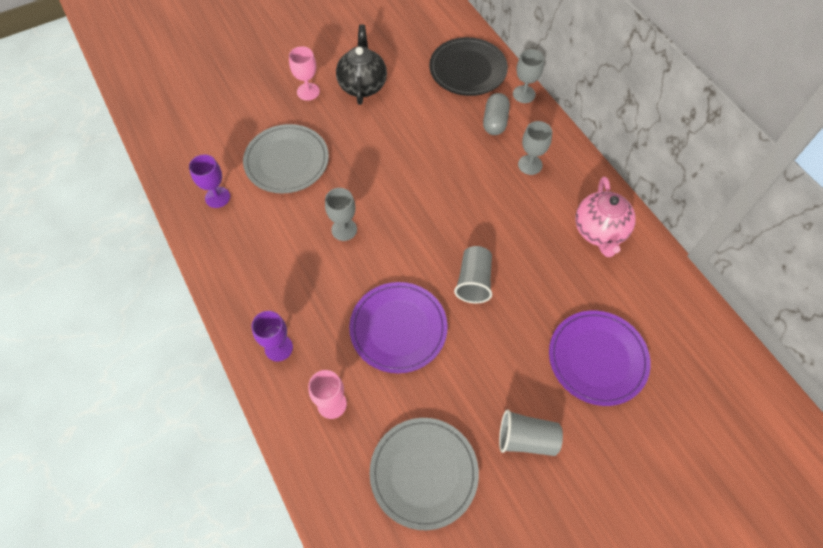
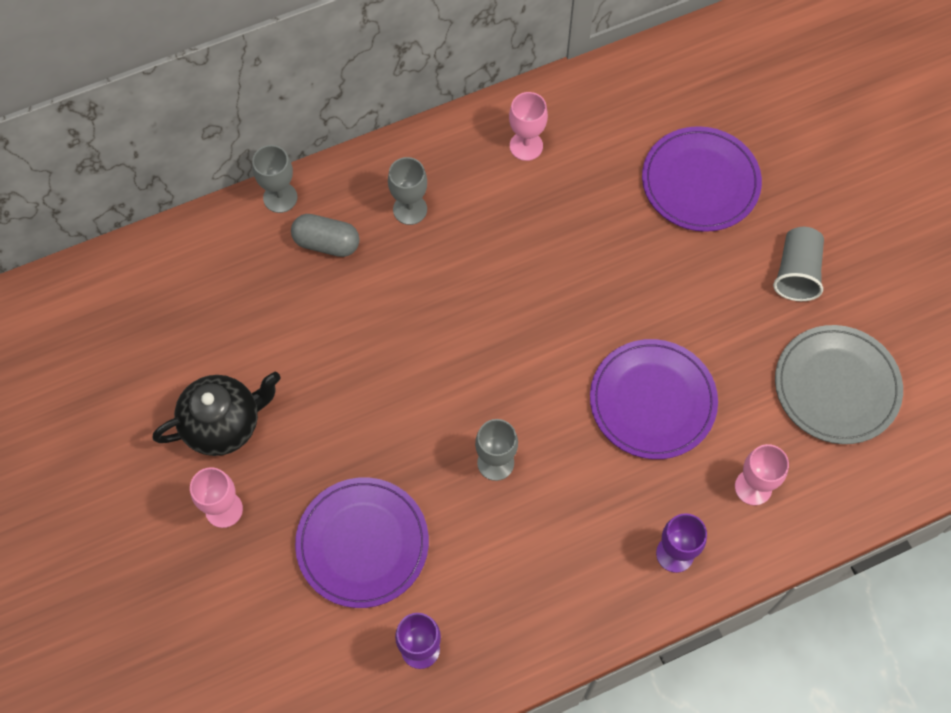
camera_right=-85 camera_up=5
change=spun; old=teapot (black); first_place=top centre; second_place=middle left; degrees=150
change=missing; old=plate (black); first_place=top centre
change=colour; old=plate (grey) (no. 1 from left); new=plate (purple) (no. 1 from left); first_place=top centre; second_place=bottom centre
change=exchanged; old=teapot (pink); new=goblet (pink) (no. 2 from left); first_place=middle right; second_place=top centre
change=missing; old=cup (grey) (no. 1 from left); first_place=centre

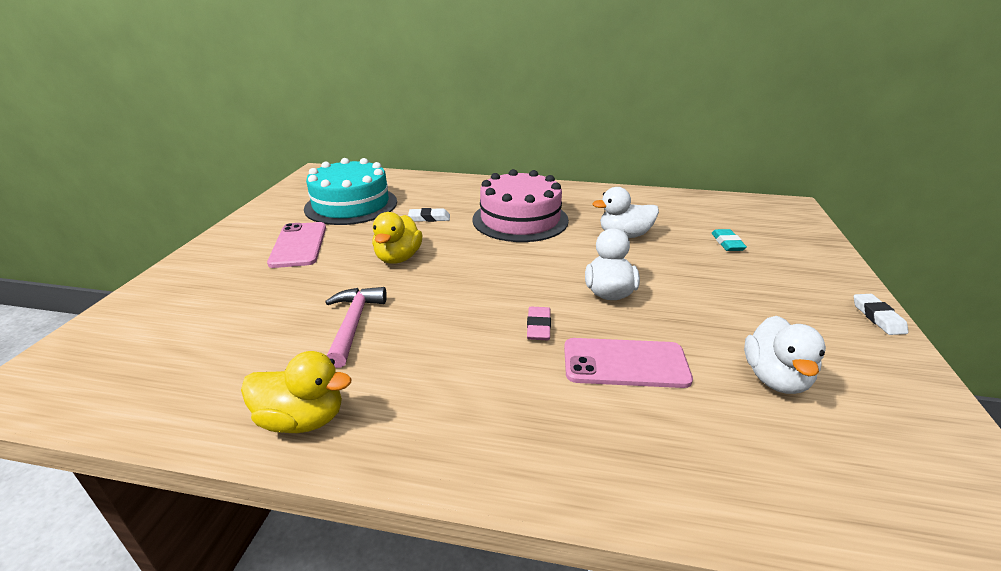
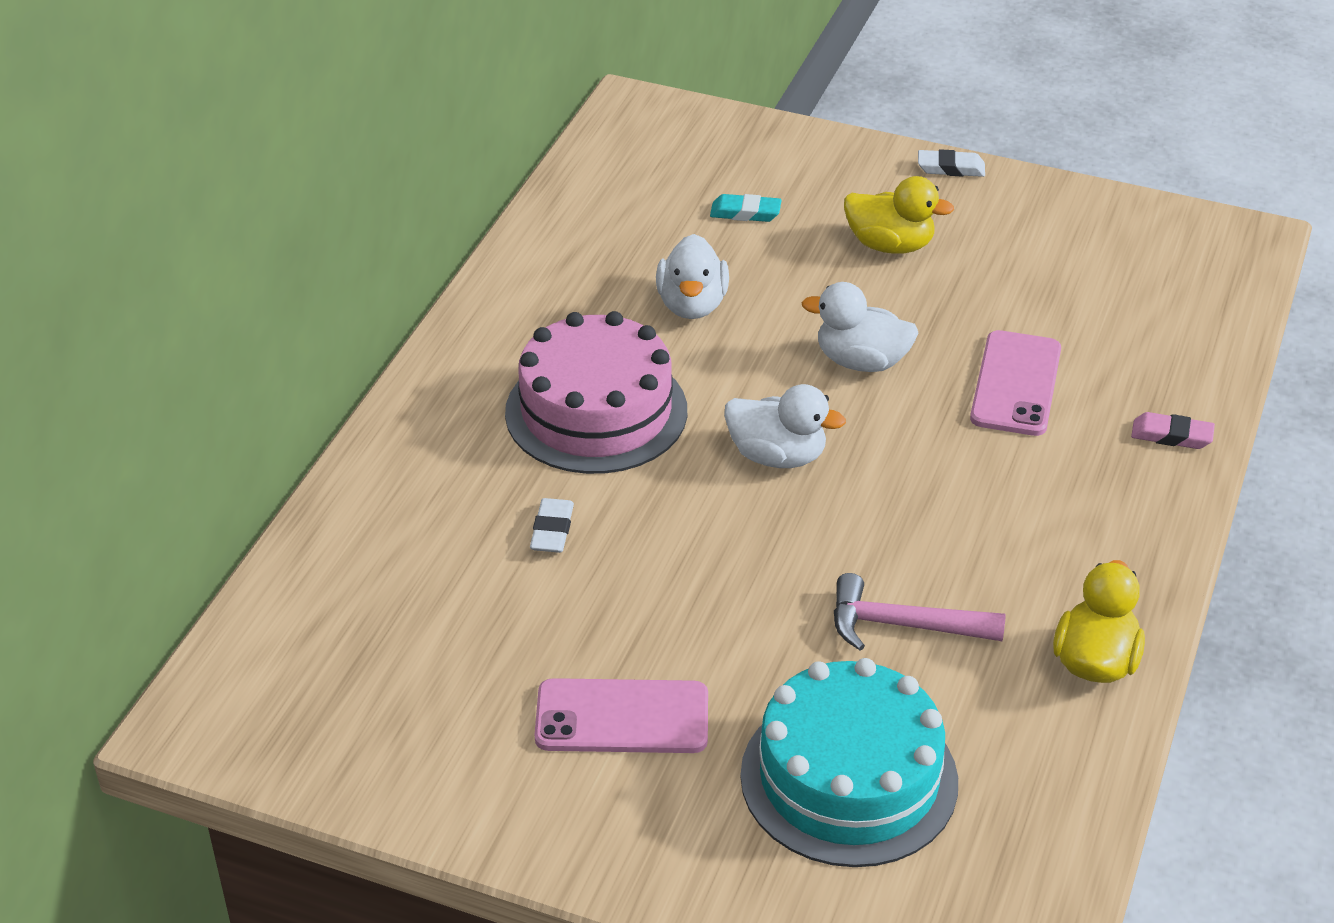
camera_right=-80 camera_up=10
change=relocated; old=cake (turquoise); first_place=centre; second_place=bottom centre
change=relocated; old=duck (yellow) (no. 2 from left in the first image); new=duck (yellow) (no. 1 from left); first_place=centre; second_place=top right
change=relocated; old=eraser (pink); first_place=centre; second_place=middle right
change=relocated; old=duck (white) (no. 3 from left in the first image); new=duck (white) (no. 2 from left); first_place=middle right; second_place=centre

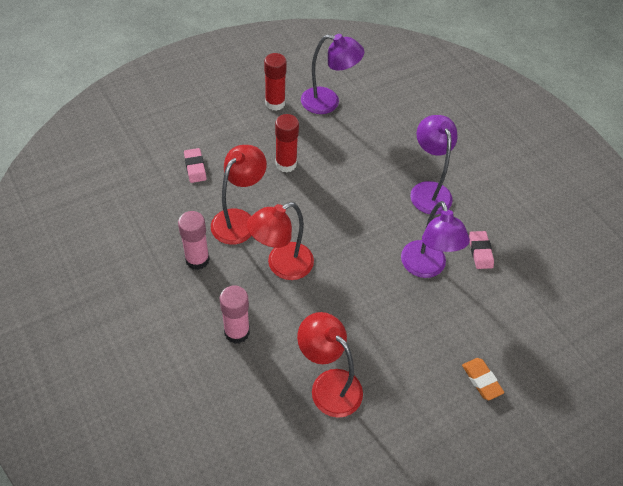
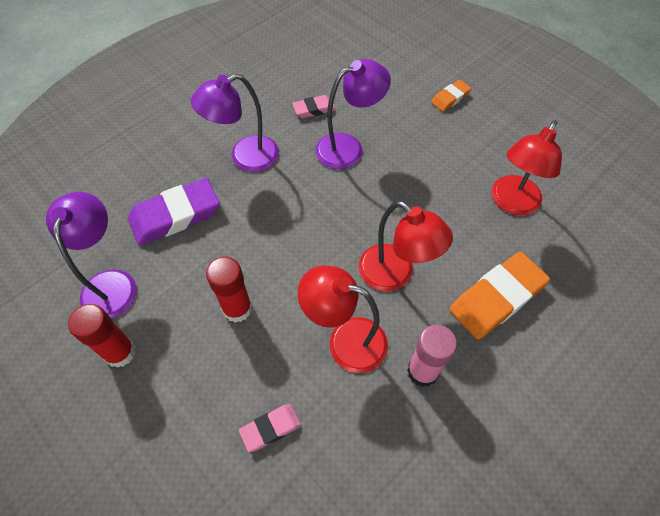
camera_right=-100 camera_up=5
change=exchanged; old=glue stick (pink) (no. 2 from left); new=eraser (orange) (no. 2 from left); first_place=centre; second_place=middle right
change=appeared; new=eraser (purple); second_place=middle left

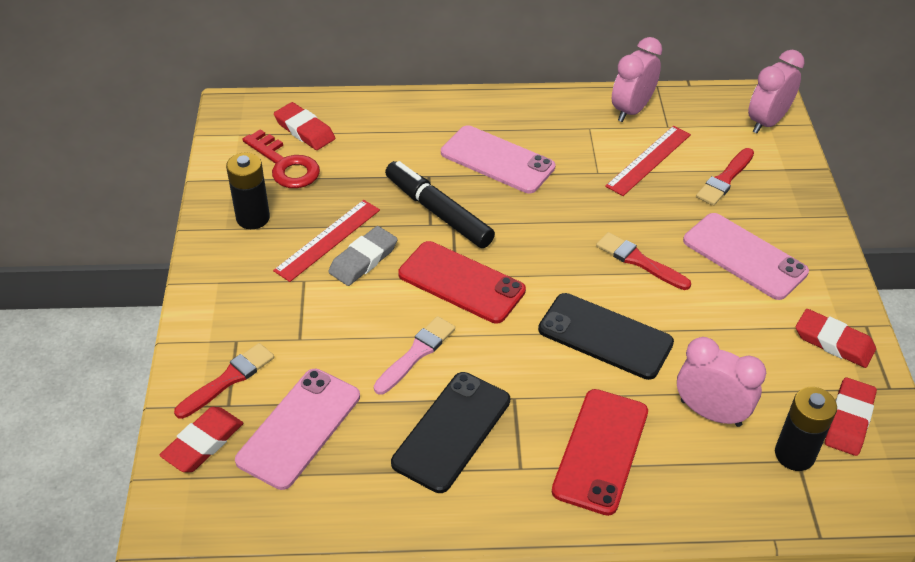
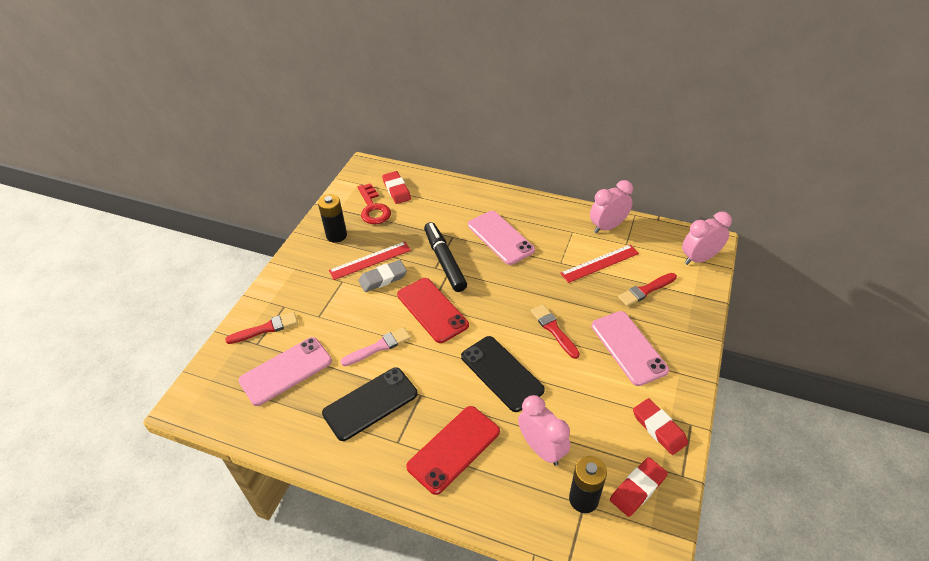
camera_right=25 camera_up=0
change=missing; old=eraser (red) (no. 1 from left); first_place=bottom left

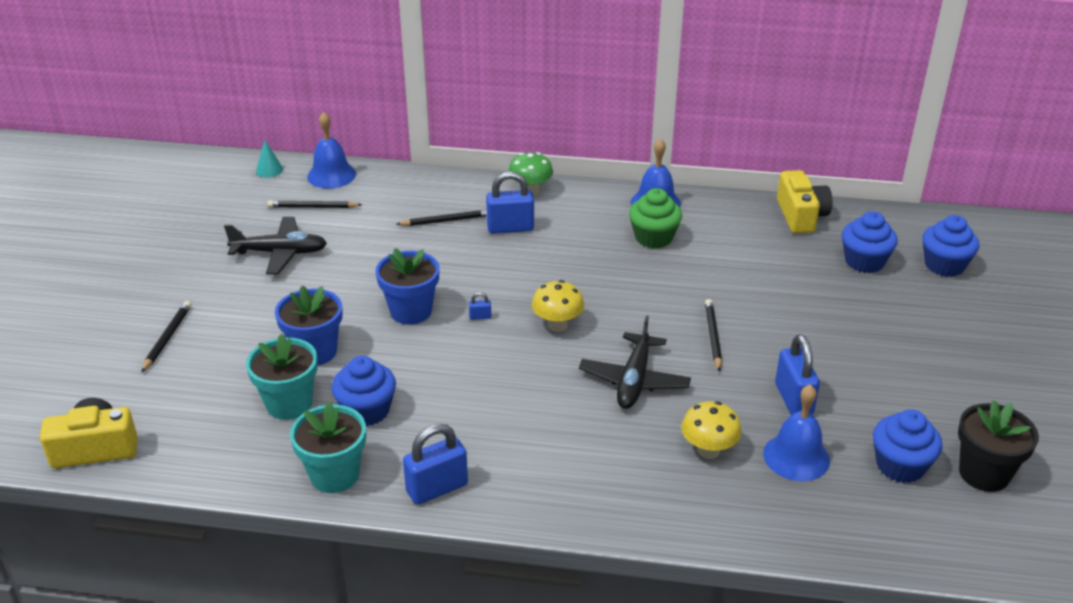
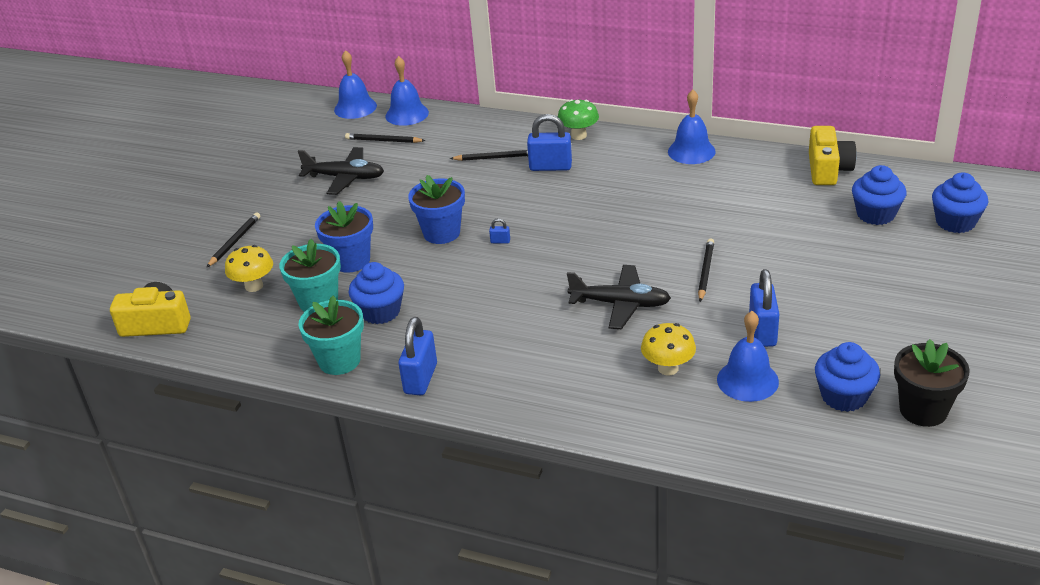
camera_right=15 camera_up=0
change=exchanged; old=cone (turquoise); new=bell (blue) (no. 1 from left); first_place=top left; second_place=top centre
change=missing; old=cupcake (green); first_place=centre
change=relocated; old=mushroom (yellow) (no. 1 from left); first_place=centre; second_place=middle left
change=spun; old=plane (black) (no. 2 from left); first_place=centre; second_place=centre; degrees=-105
change=spun; old=padlock (blue) (no. 1 from left); first_place=bottom centre; second_place=centre; degrees=-60

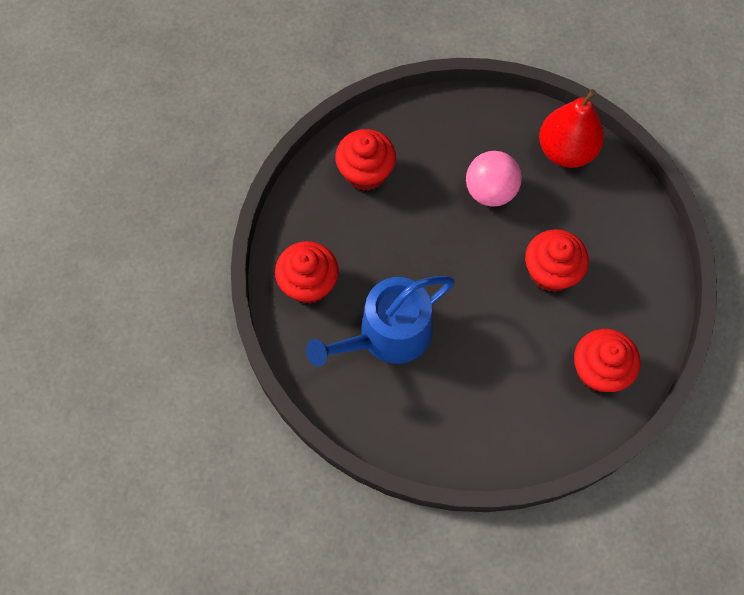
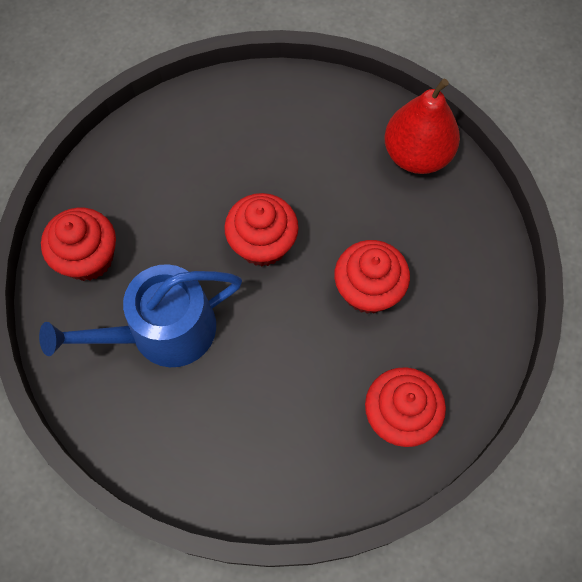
camera_right=10 camera_up=0
change=relocated; old=cupcake (red) (no. 2 from left); first_place=top centre; second_place=centre
change=missing; old=ball (pink); first_place=top centre

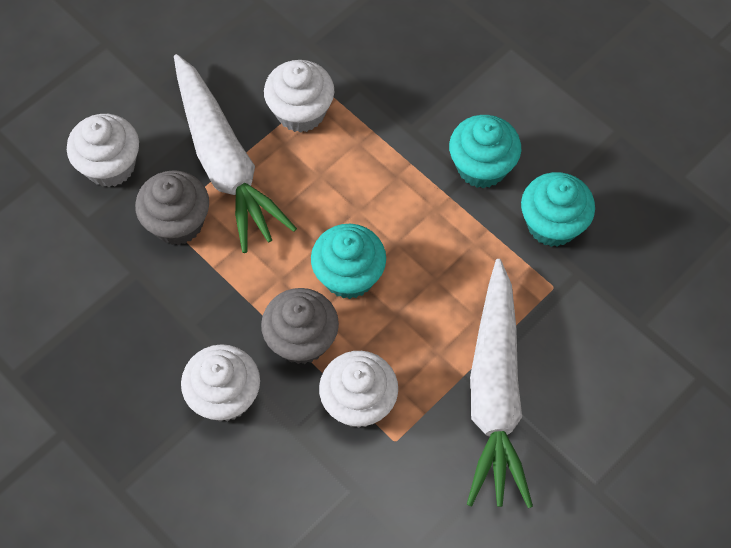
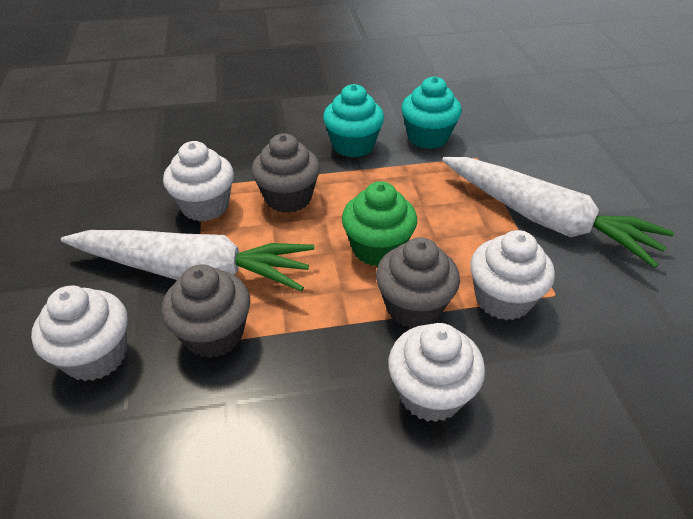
camera_right=-55 camera_up=-20
change=colour; old=cupcake (turquoise) (no. 1 from left); new=cupcake (green); first_place=centre; second_place=centre
change=appeared; new=cupcake (grey) (no. 2 from left); second_place=centre

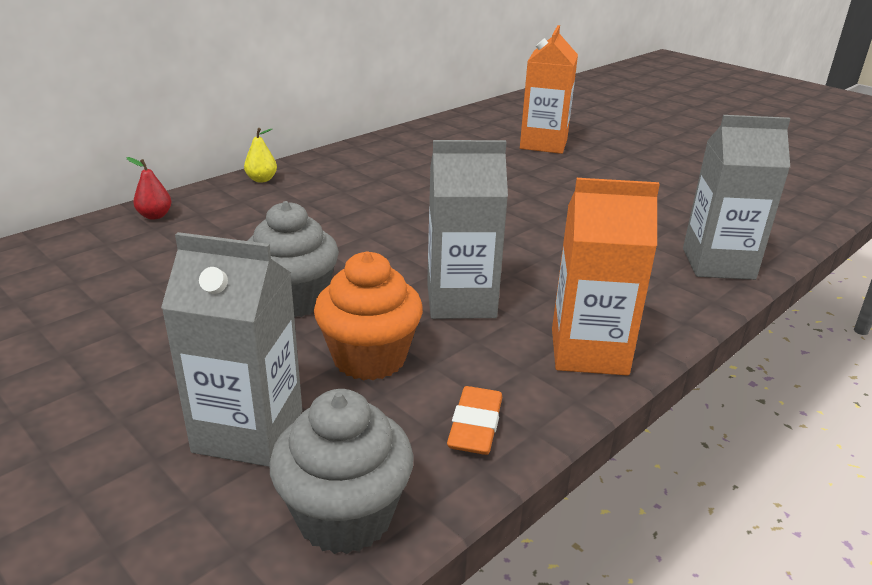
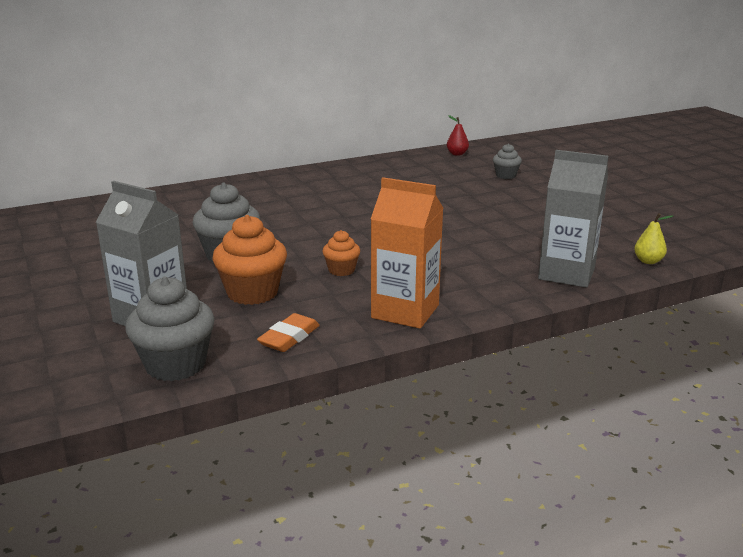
camera_right=20 camera_up=-5
change=exchanged; old=carton (orange) (no. 1 from left); new=cupcake (grey) (no. 3 from left); first_place=top centre; second_place=top right
change=relocated; old=pear (yellow); first_place=top left; second_place=middle right
change=exchanged; old=carton (grey) (no. 2 from left); new=cupcake (orange) (no. 2 from left); first_place=centre; second_place=centre
change=relocated; old=pear (red); first_place=top left; second_place=top centre

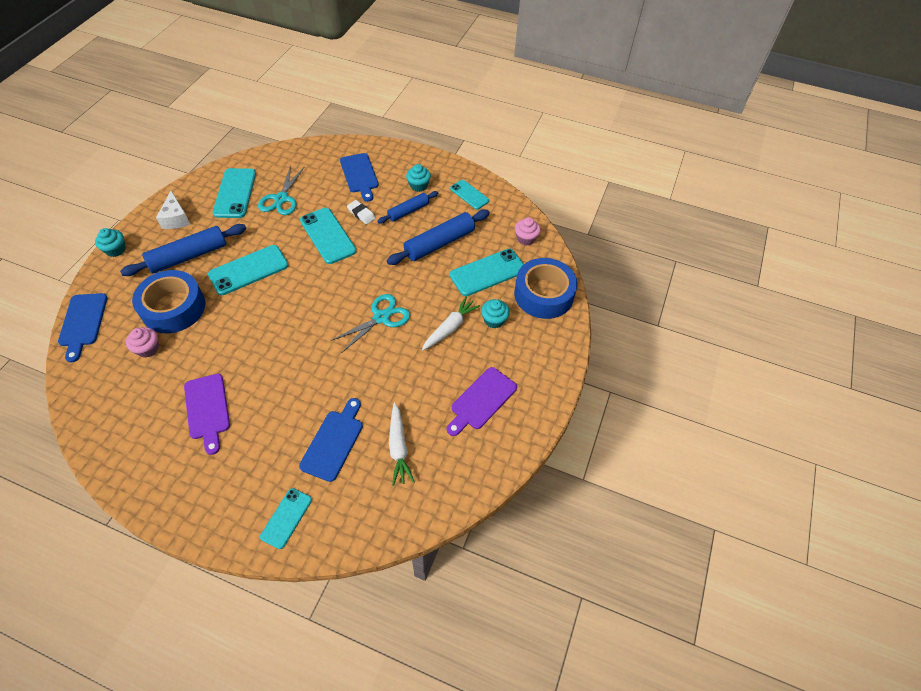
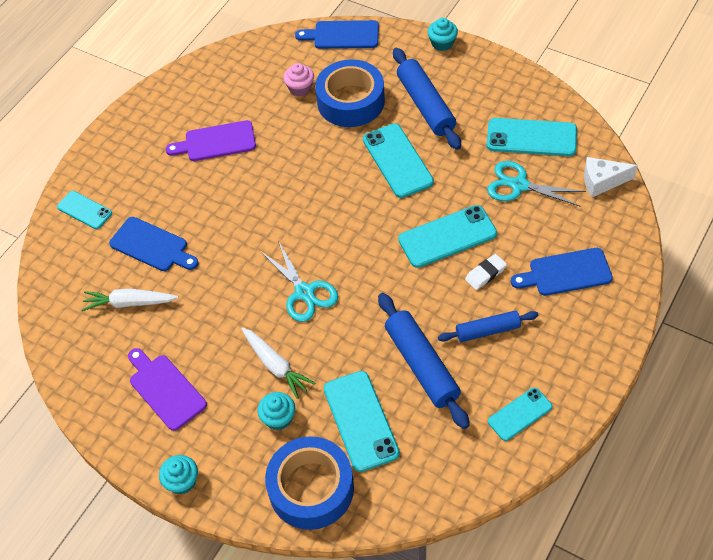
camera_right=105 camera_up=0
change=relocated; old=cupcake (turquoise) (no. 2 from left in the first image); new=cupcake (turquoise) (no. 1 from left); first_place=top centre; second_place=bottom left
change=relocated; old=cheese (white); first_place=top left; second_place=top right
change=spun; old=rolling pin (blue) (no. 2 from left in the first image); first_place=top centre; second_place=middle right; degrees=-75
change=missing; old=cupcake (pink) (no. 2 from left); first_place=centre

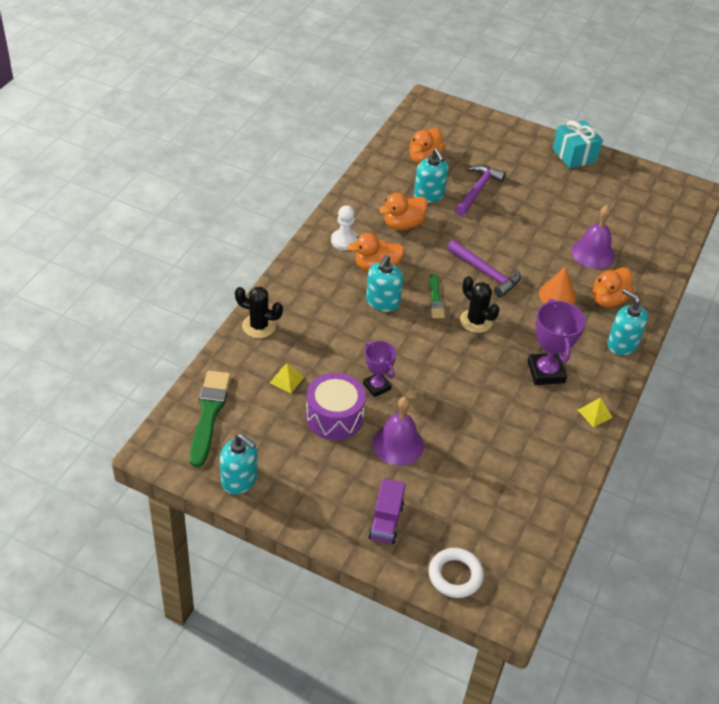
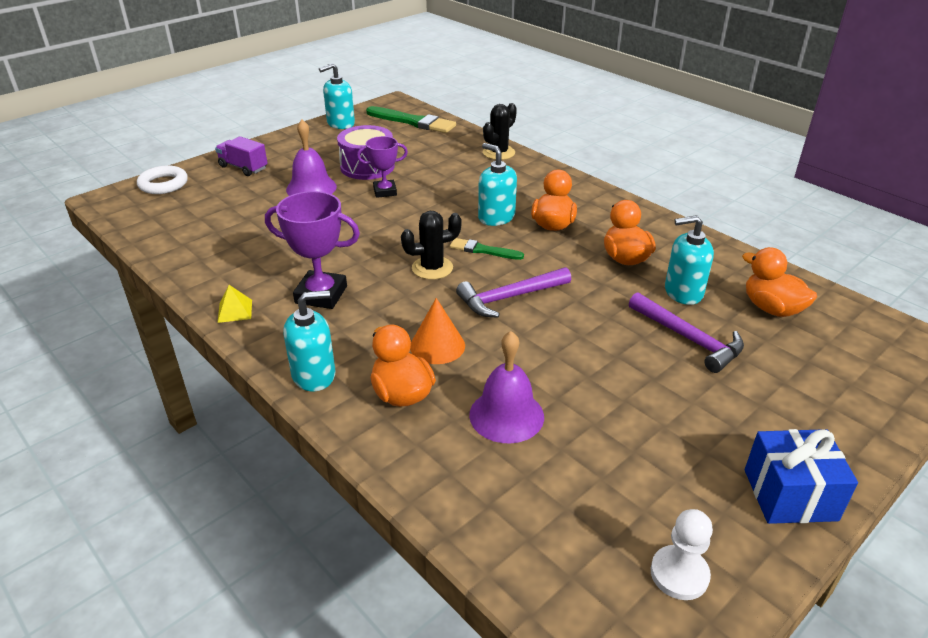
camera_right=115 camera_up=-10
change=colour; old=gift (turquoise); new=gift (blue); first_place=top right; second_place=bottom right
change=relocated; old=pawn (white); first_place=top centre; second_place=bottom right
change=missing; old=pyramid (yellow) (no. 1 from left); first_place=centre

